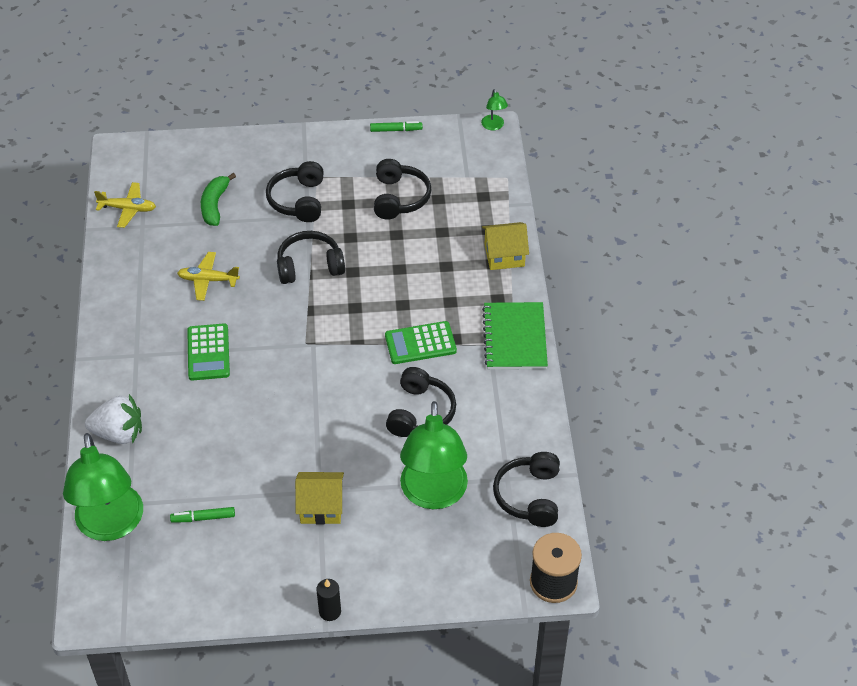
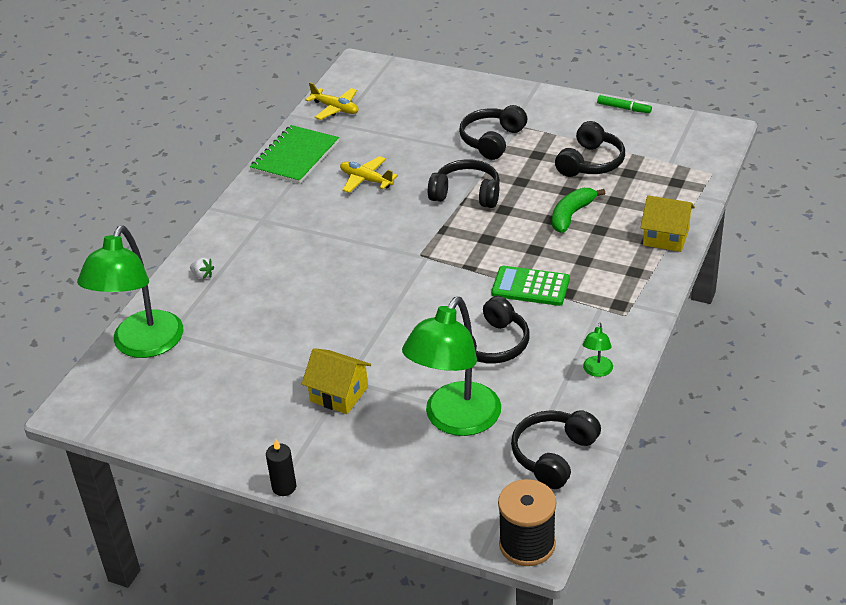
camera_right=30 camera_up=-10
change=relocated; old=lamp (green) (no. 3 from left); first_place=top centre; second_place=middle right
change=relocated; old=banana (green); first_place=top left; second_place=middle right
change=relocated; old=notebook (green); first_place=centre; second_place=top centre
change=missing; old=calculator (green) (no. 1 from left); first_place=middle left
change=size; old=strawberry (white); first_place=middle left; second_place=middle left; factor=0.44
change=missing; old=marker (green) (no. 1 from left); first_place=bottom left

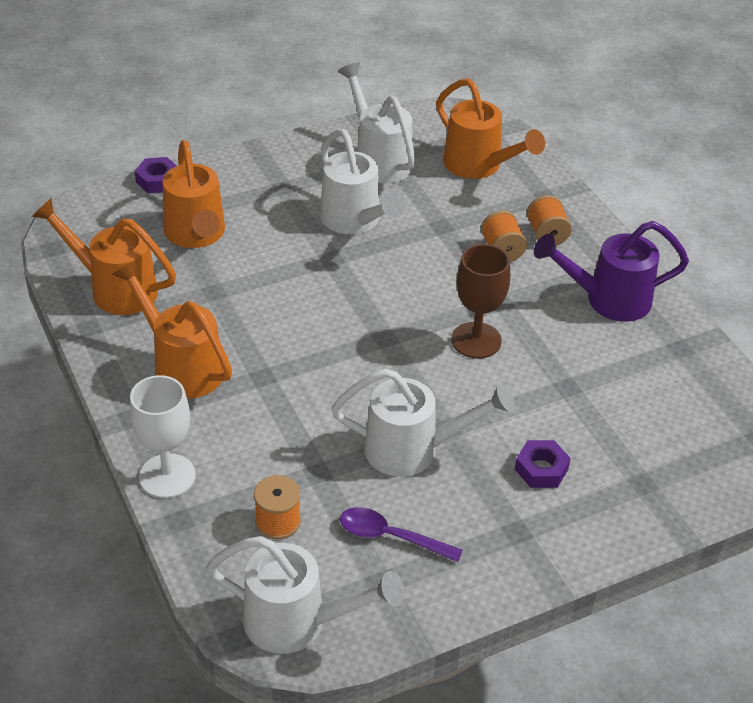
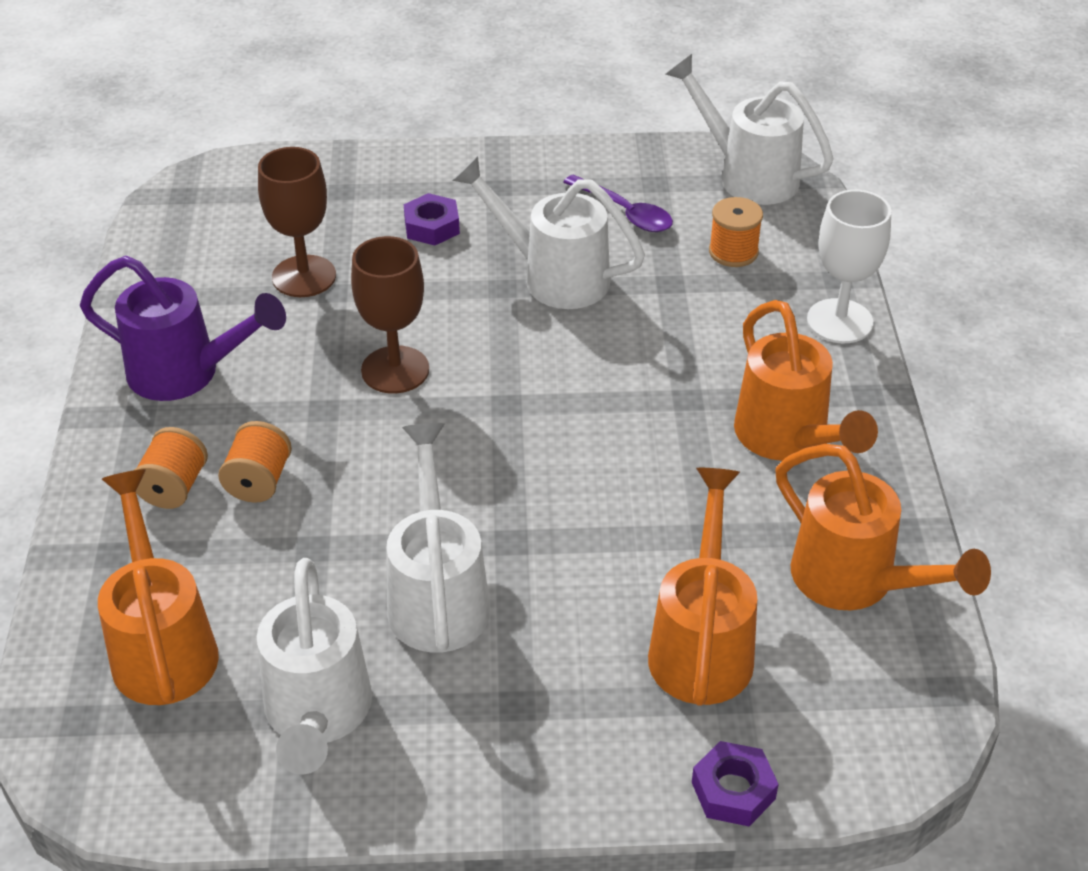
camera_right=-155 camera_up=0
change=appeared; new=goblet (brown) (no. 1 from left); second_place=top left

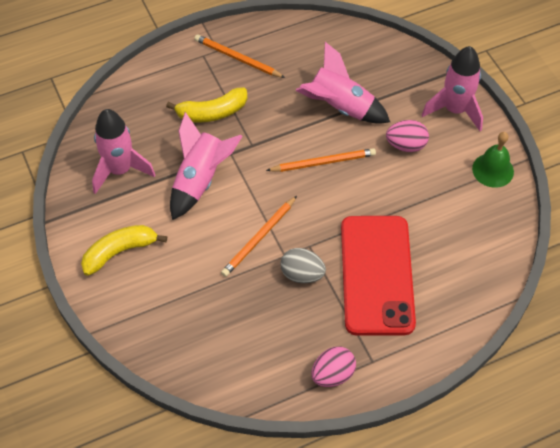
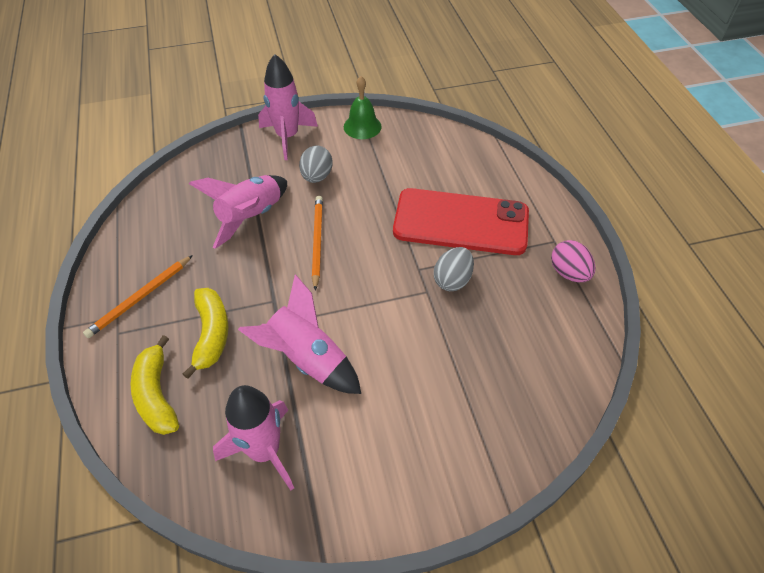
camera_right=-80 camera_up=-5
change=colour; old=egg (pink) (no. 2 from left); new=egg (grey) (no. 1 from left); first_place=top right; second_place=top centre
change=missing; old=pencil (orange) (no. 2 from left); first_place=centre
change=relocated; old=banana (yellow) (no. 1 from left); first_place=middle left; second_place=bottom left

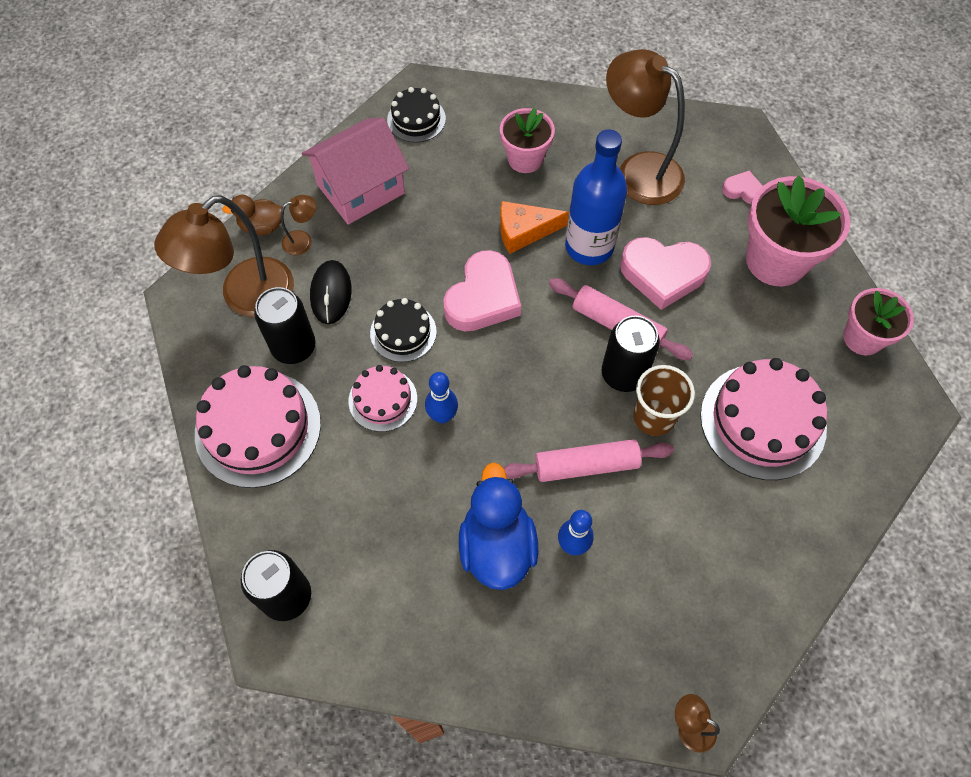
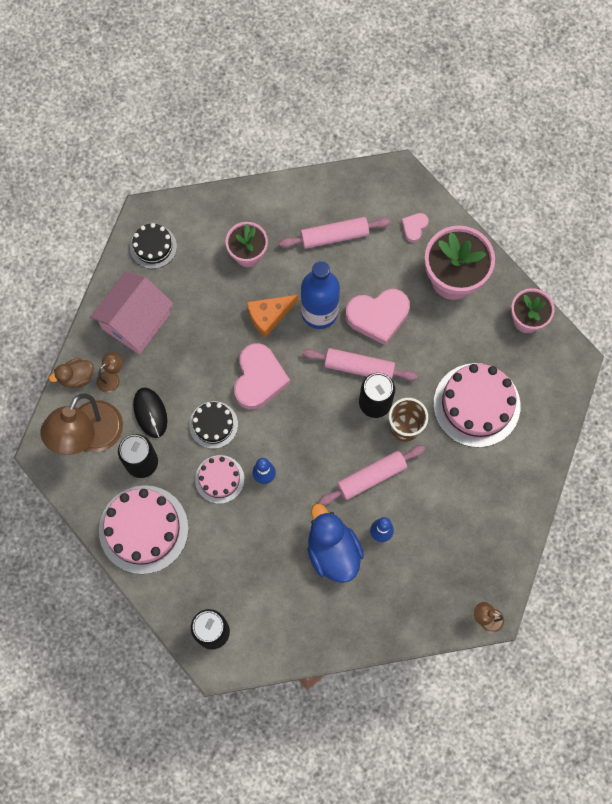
camera_right=-20 camera_up=10
change=exchanged; old=lamp (brown) (no. 3 from left); new=rolling pin (pink) (no. 1 from left); first_place=top centre; second_place=top centre
change=spun; old=heart (pink) (no. 3 from left); first_place=top right; second_place=top right; degrees=-60

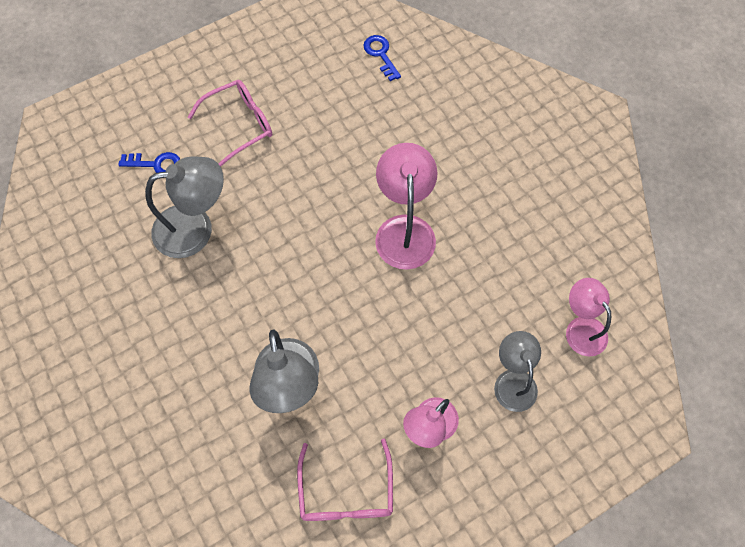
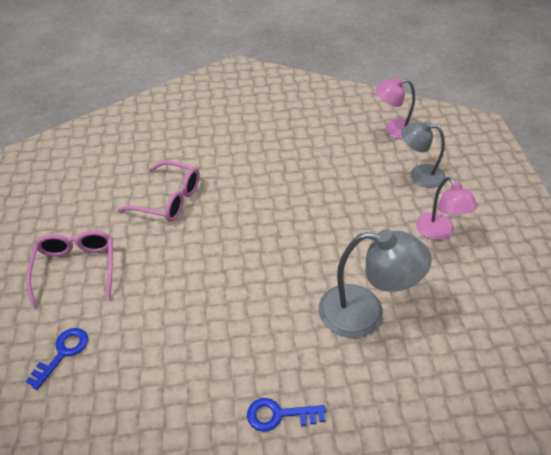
camera_right=-65 camera_up=-20
change=relocated; old=key (blue) (no. 2 from left); first_place=top centre; second_place=bottom centre
change=missing; old=lamp (pink) (no. 1 from left); first_place=centre
change=missing; old=lamp (grey) (no. 1 from left); first_place=middle left
change=relocated; old=glasses (pink) (no. 2 from left); first_place=bottom centre; second_place=middle left

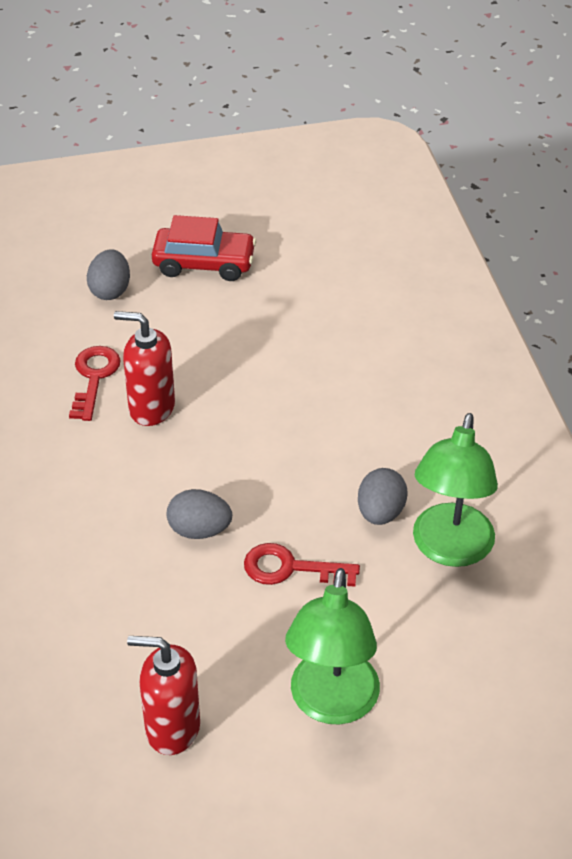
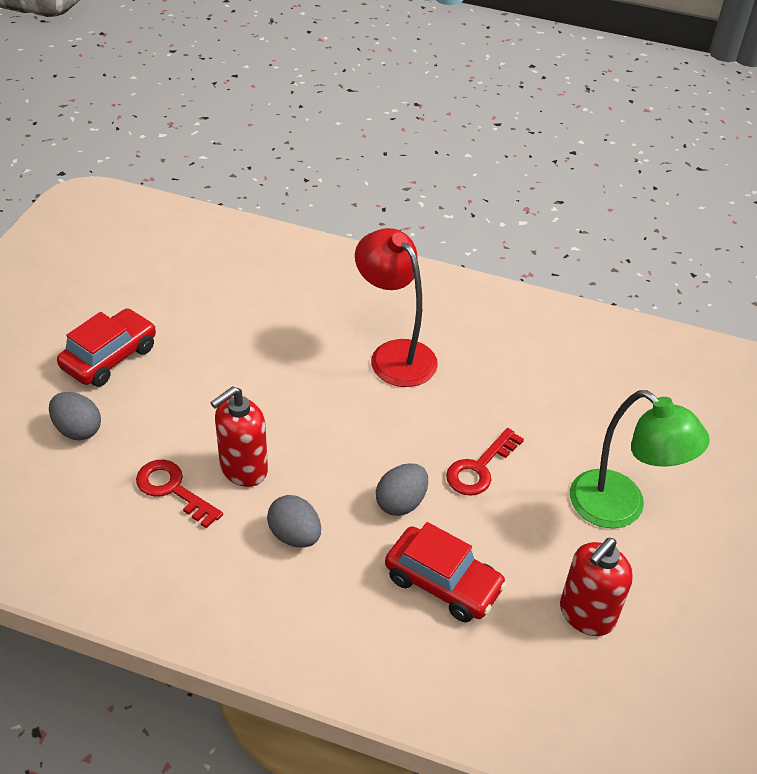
camera_right=-60 camera_up=0
change=missing; old=lamp (green) (no. 2 from left); first_place=middle right
change=relocated; old=egg (grey) (no. 3 from left in the first image); new=egg (grey) (no. 2 from left); first_place=middle right; second_place=bottom centre
change=appeared; new=lamp (red); second_place=centre
change=appeared; new=car (red) (no. 2 from left); second_place=bottom centre

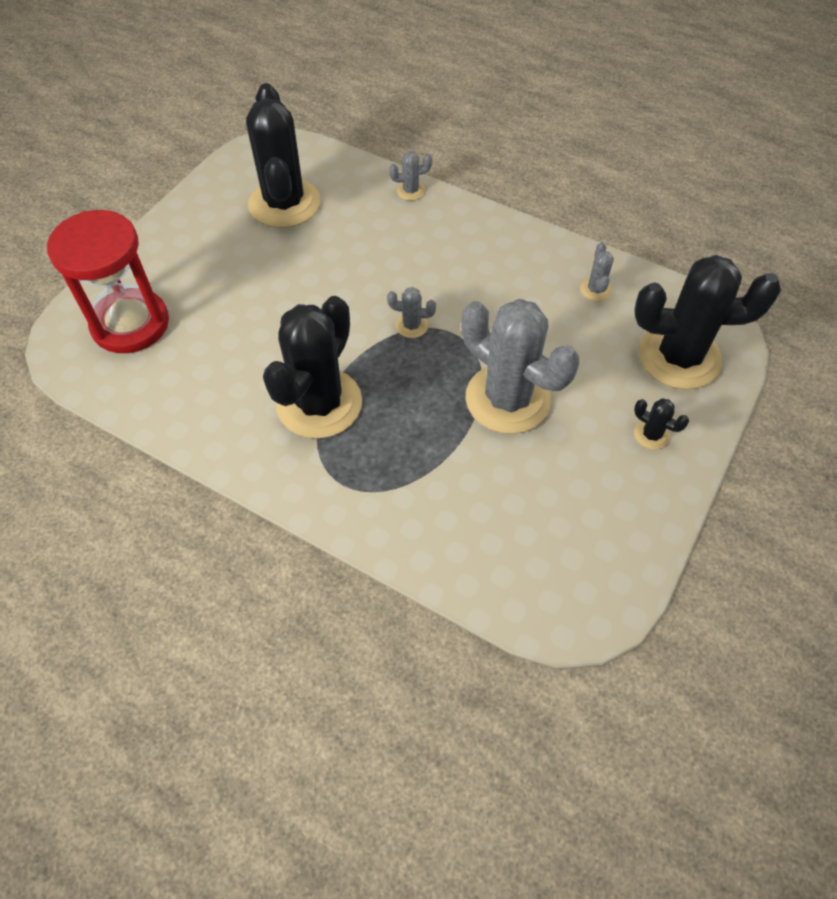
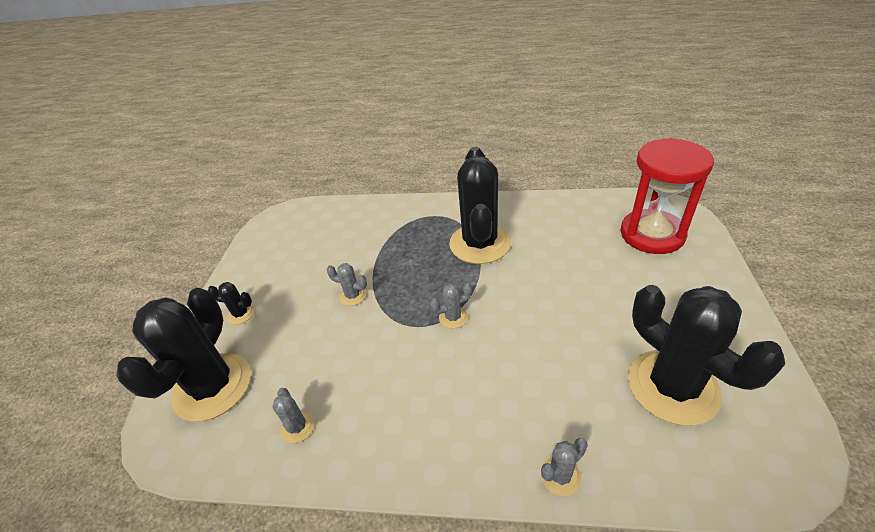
camera_right=160 camera_up=-15
change=spun; old=cactus (black) (no. 4 from left in the first image); first_place=middle right; second_place=bottom left; degrees=-60
change=size; old=cactus (grey) (no. 3 from left in the first image); first_place=centre; second_place=centre; factor=0.41

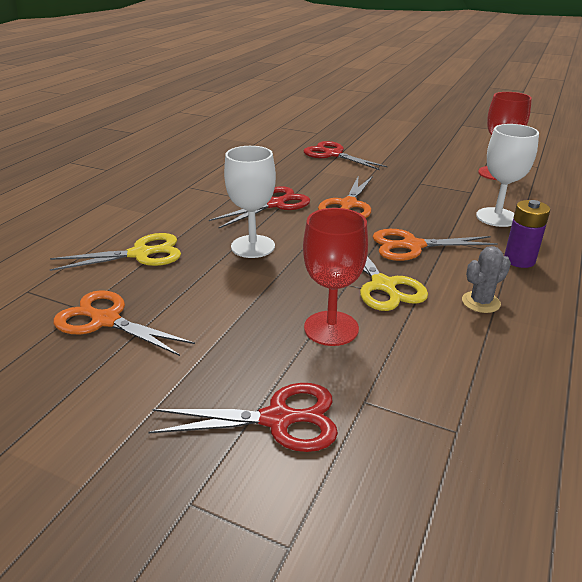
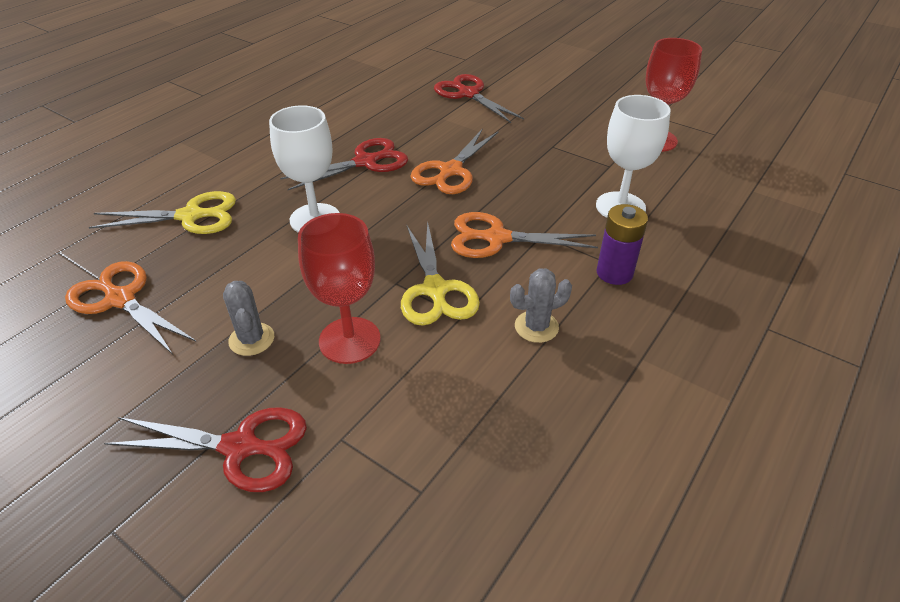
camera_right=10 camera_up=10
change=appeared; new=cactus (grey) (no. 1 from left); second_place=middle left

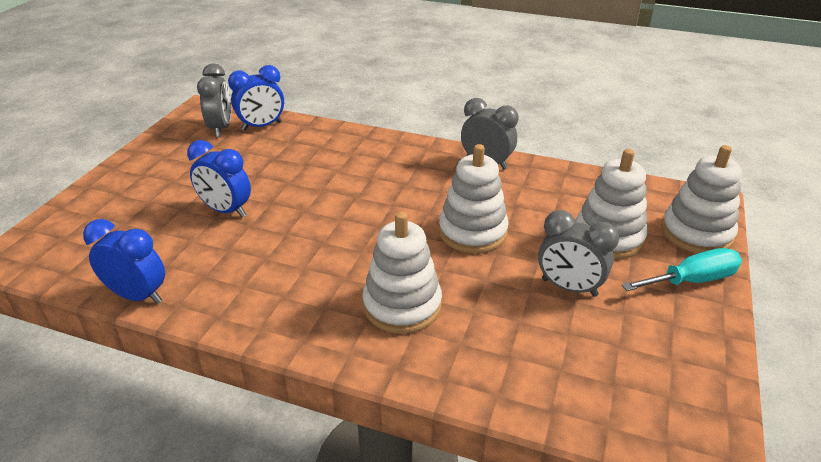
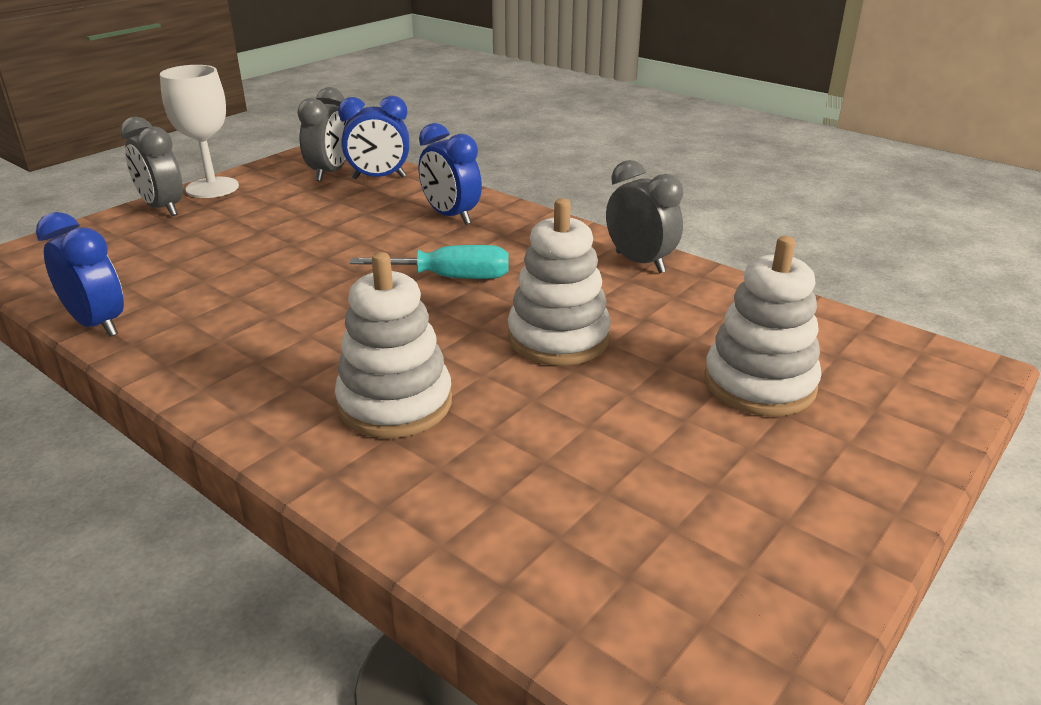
camera_right=20 camera_up=-5
change=relocated; old=clock (blue) (no. 2 from left in the first image); new=clock (blue) (no. 3 from left); first_place=middle left; second_place=top centre
change=missing; old=stacking toy (white) (no. 4 from left); first_place=middle right
change=relocated; old=clock (grey) (no. 3 from left in the first image); new=clock (grey) (no. 1 from left); first_place=middle right; second_place=top left
change=relocated; old=screwdriver (turquoise); first_place=middle right; second_place=centre
change=appeared; new=goblet (white); second_place=top left

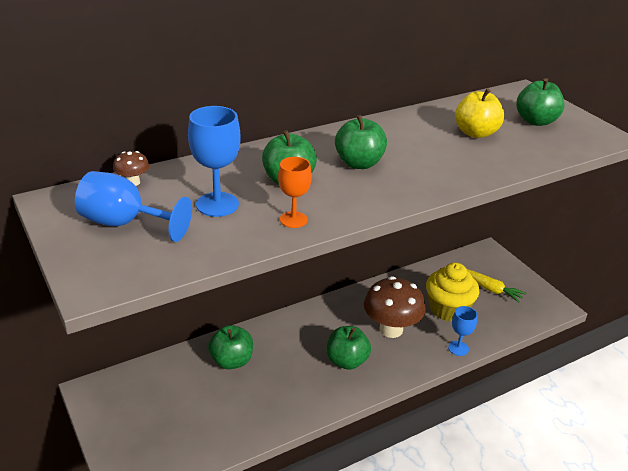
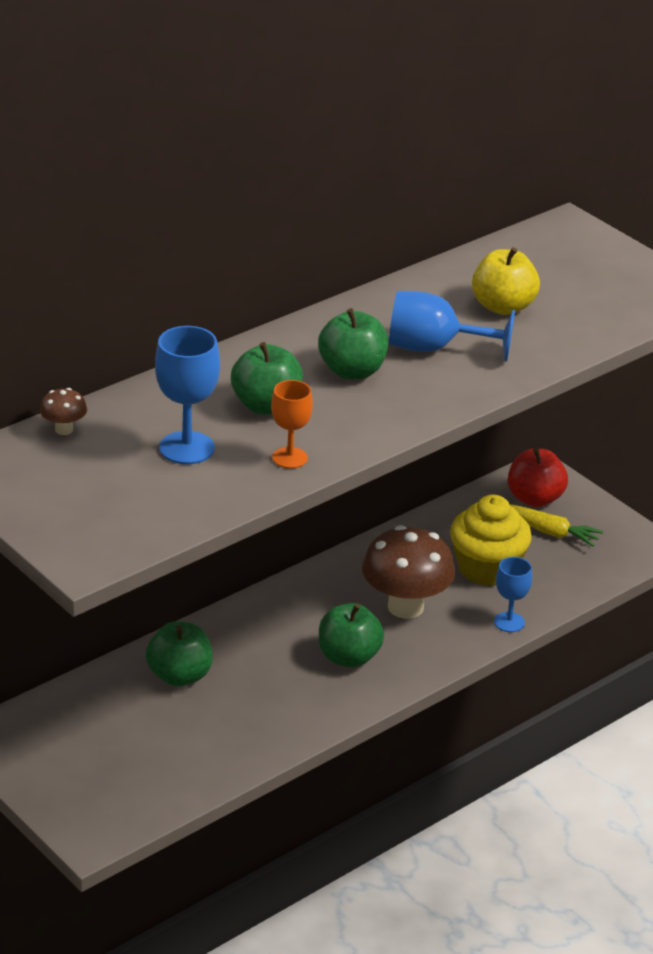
camera_right=-10 camera_up=0
change=missing; old=apple (green) (no. 5 from left); first_place=top right
change=relocated; old=goblet (blue) (no. 1 from left in the first image); new=goblet (blue) (no. 2 from left); first_place=middle left; second_place=middle right
change=appeared; new=apple (red); second_place=middle right

